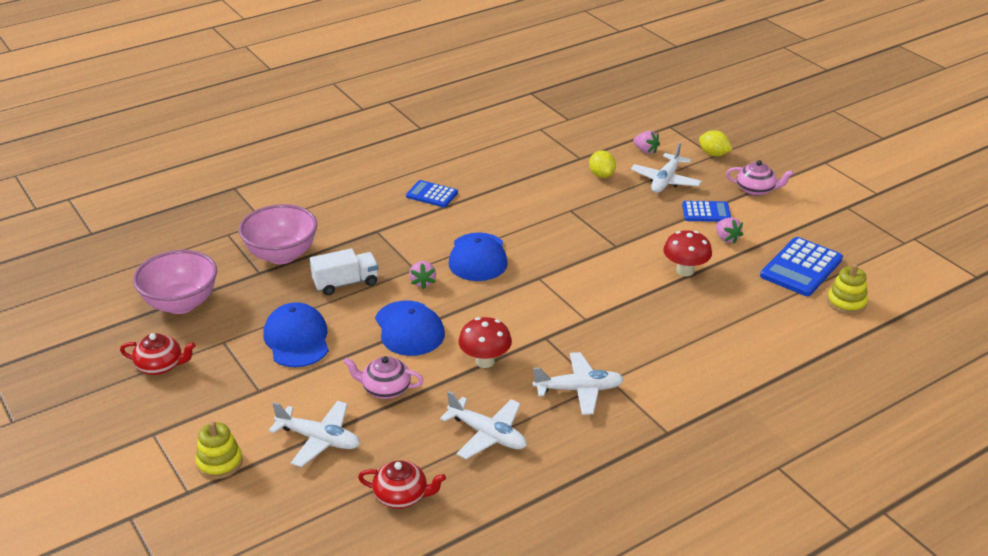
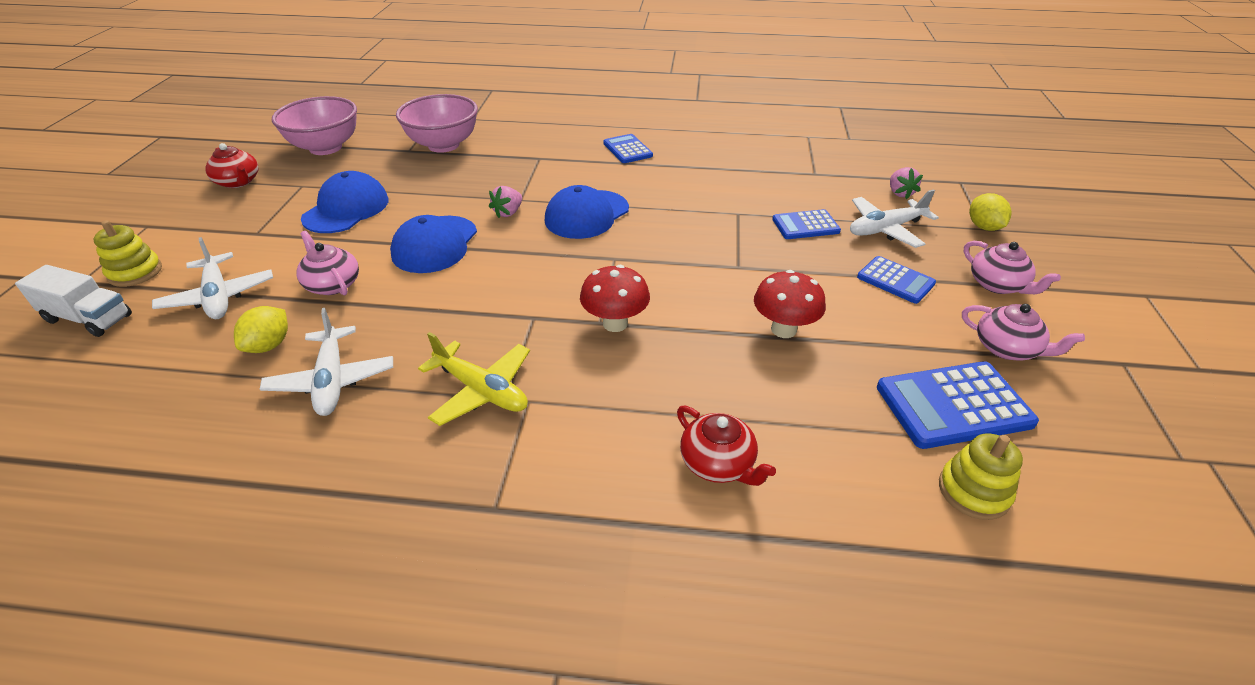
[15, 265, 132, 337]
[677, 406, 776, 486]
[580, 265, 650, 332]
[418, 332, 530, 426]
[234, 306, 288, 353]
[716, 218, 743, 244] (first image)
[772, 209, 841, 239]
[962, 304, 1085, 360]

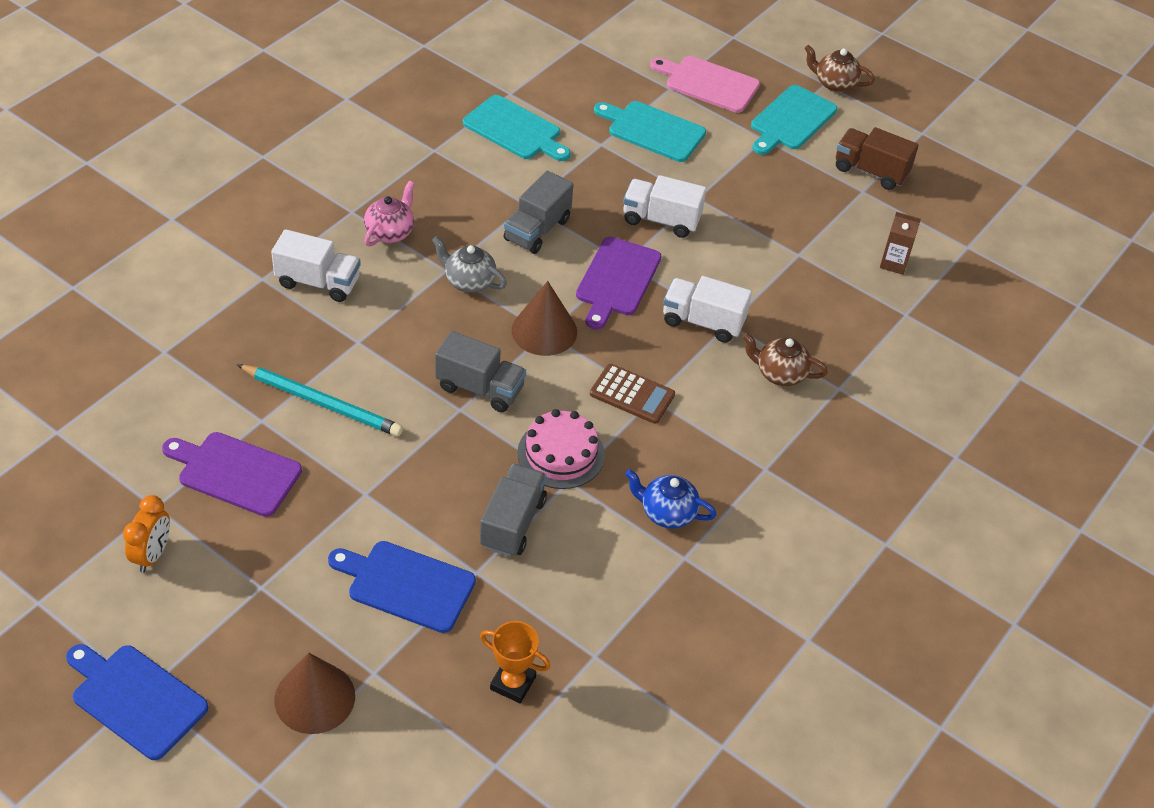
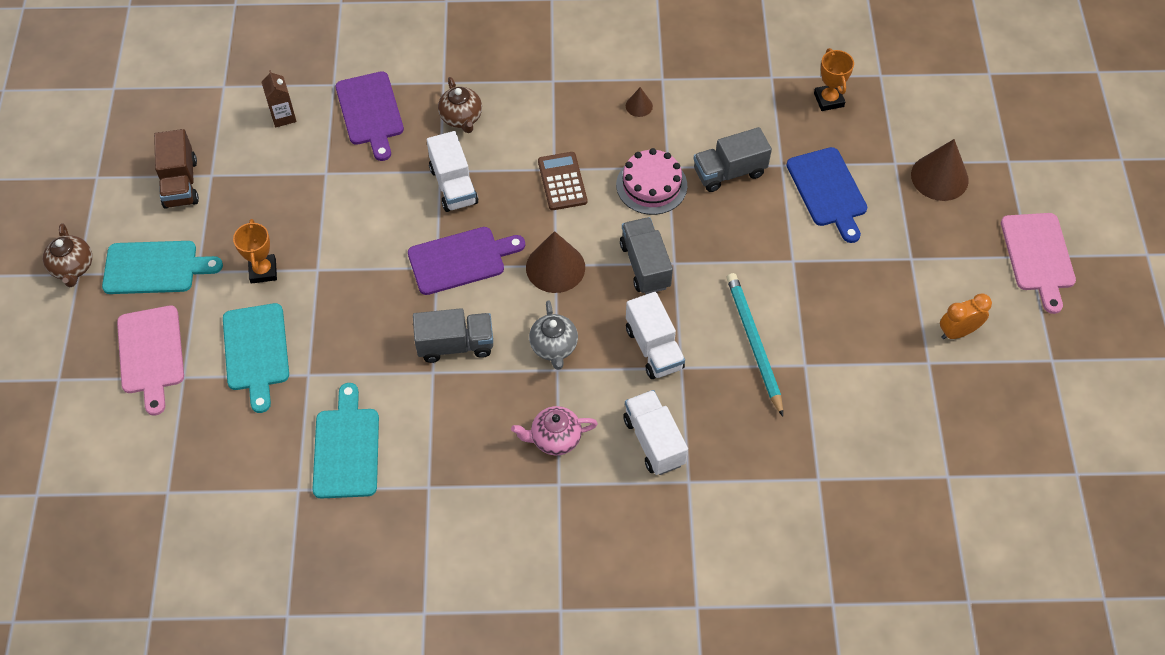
[1001, 213, 1076, 314]
[336, 71, 404, 161]
[626, 292, 685, 379]
[626, 87, 653, 117]
[233, 219, 277, 284]

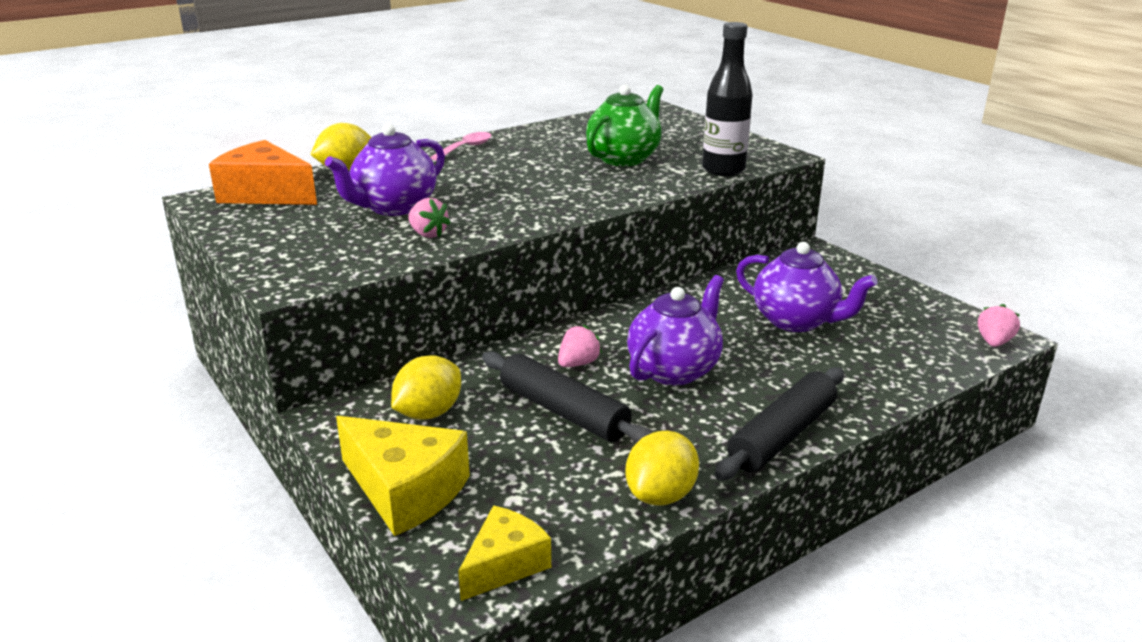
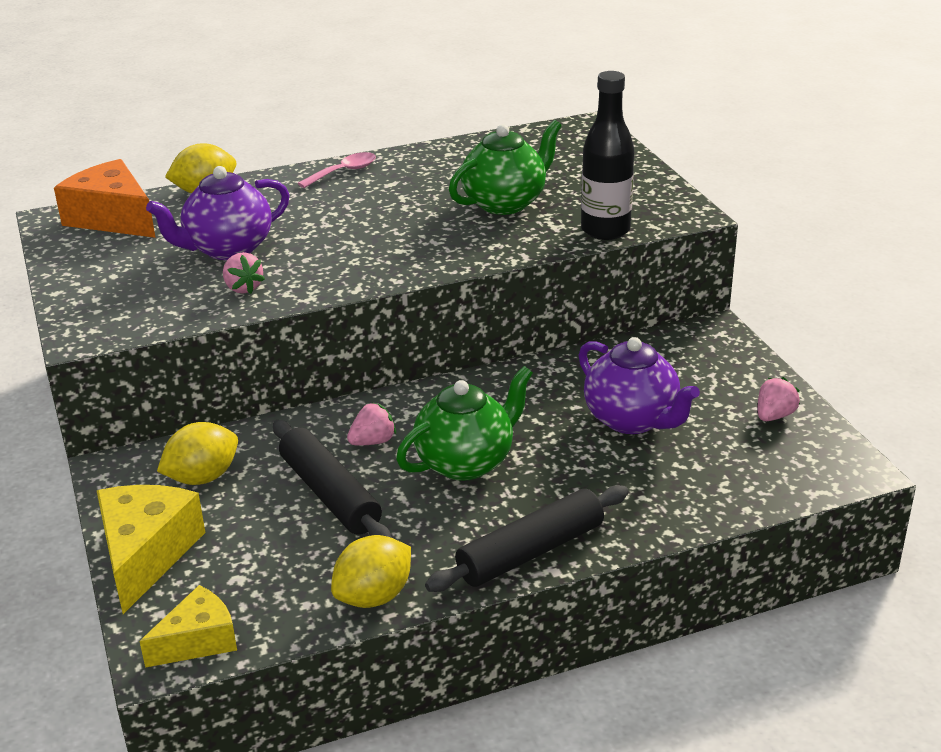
[97, 485, 205, 614]
[396, 366, 533, 481]
[758, 377, 800, 421]

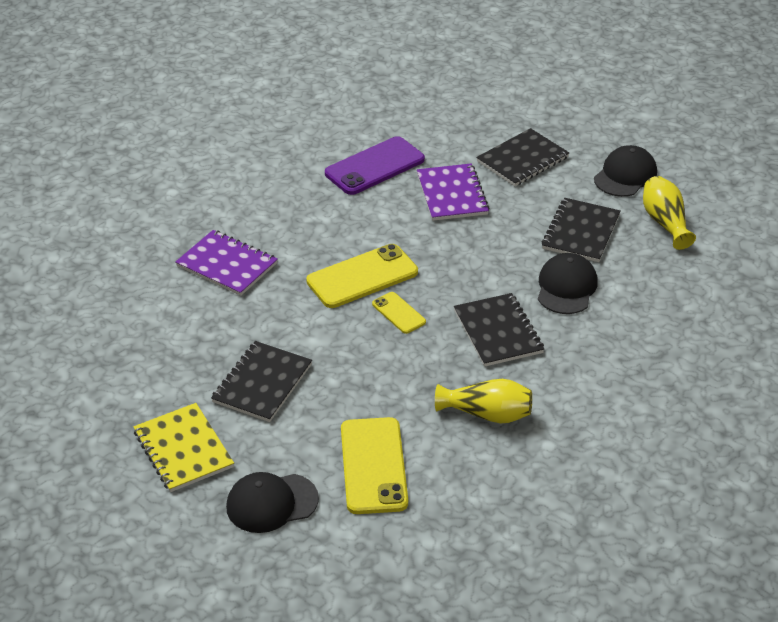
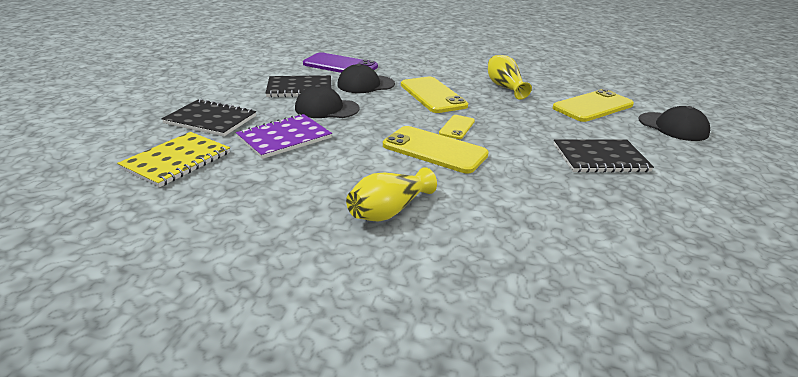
[117, 132, 230, 187]
[175, 230, 278, 296] (first image)
[303, 52, 378, 73]
[401, 77, 468, 113]
[295, 85, 360, 118]
[346, 167, 437, 221]

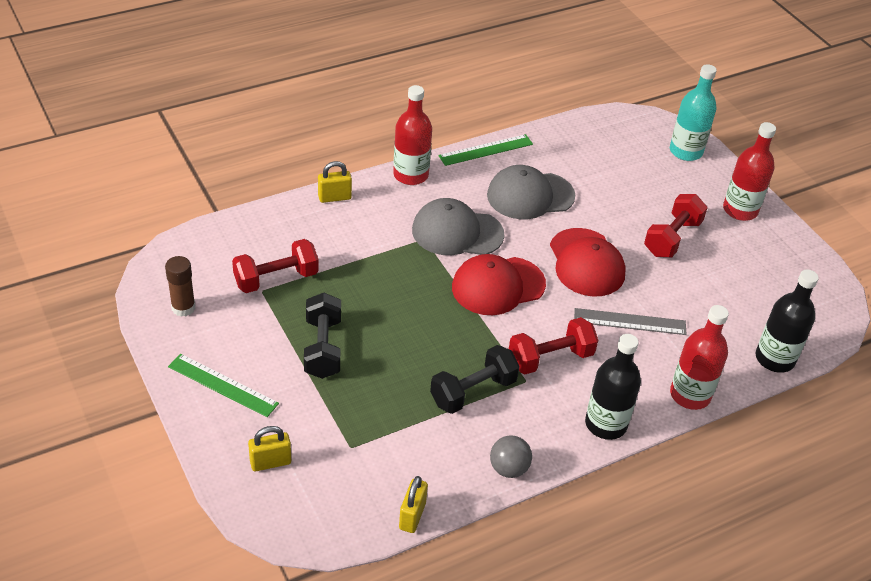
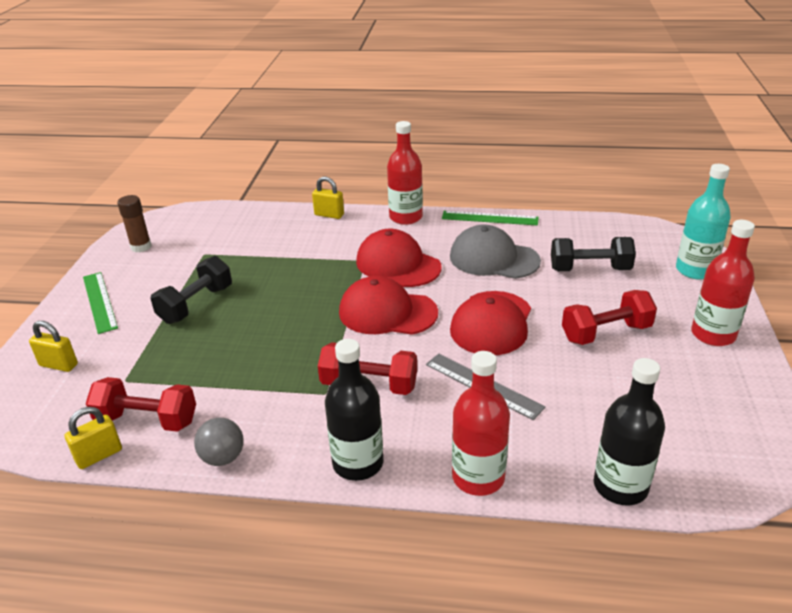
[86, 377, 196, 432]
[356, 229, 441, 287]
[551, 237, 636, 271]

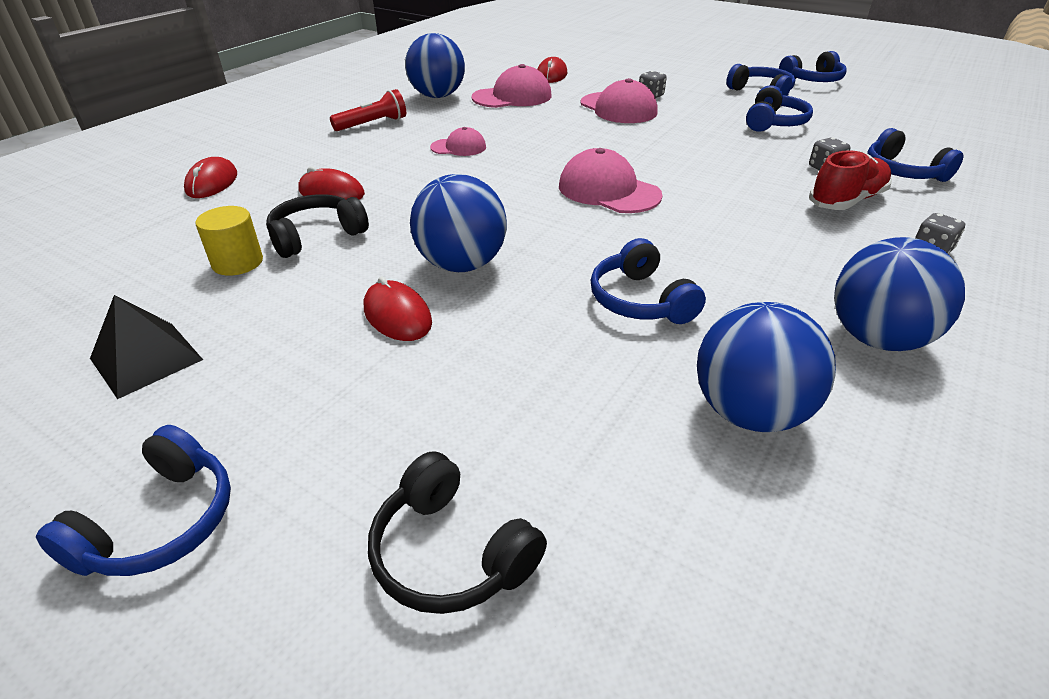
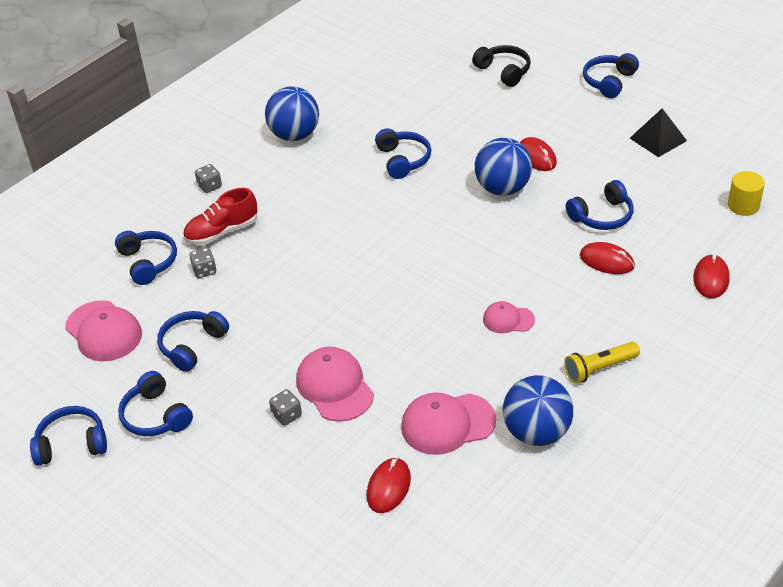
[728, 171, 765, 216]
[566, 180, 633, 230]
[564, 342, 640, 383]
[65, 300, 142, 361]
[697, 302, 836, 432] (first image)

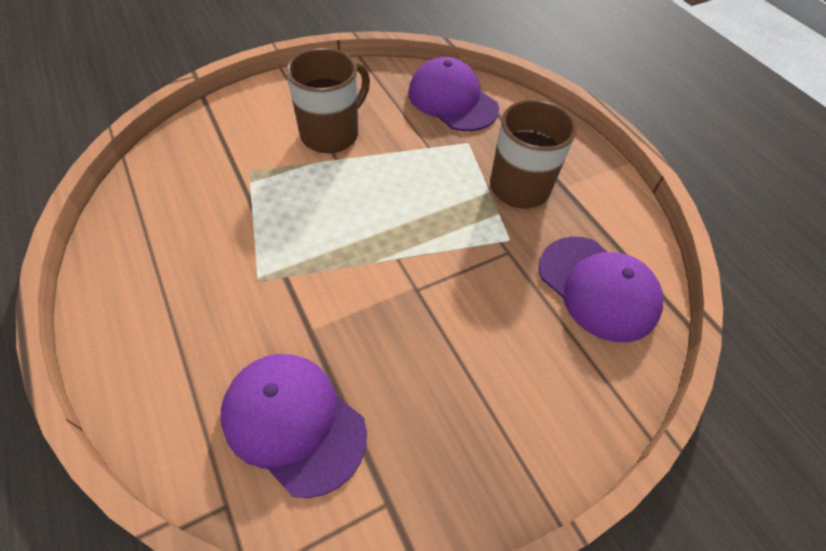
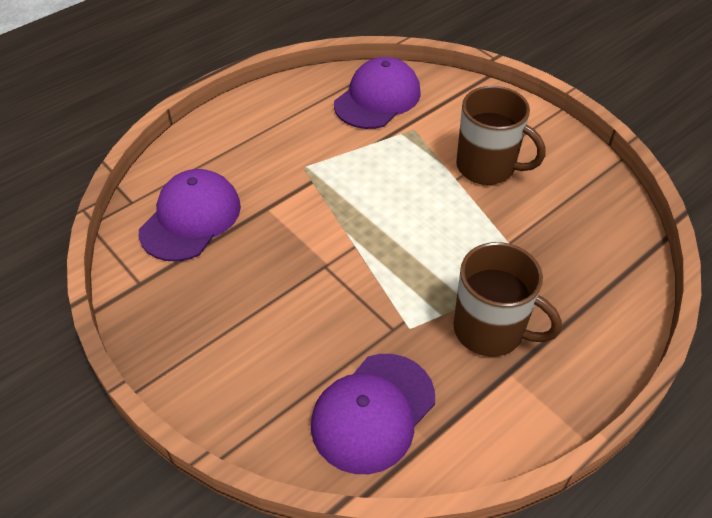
[334, 57, 421, 129]

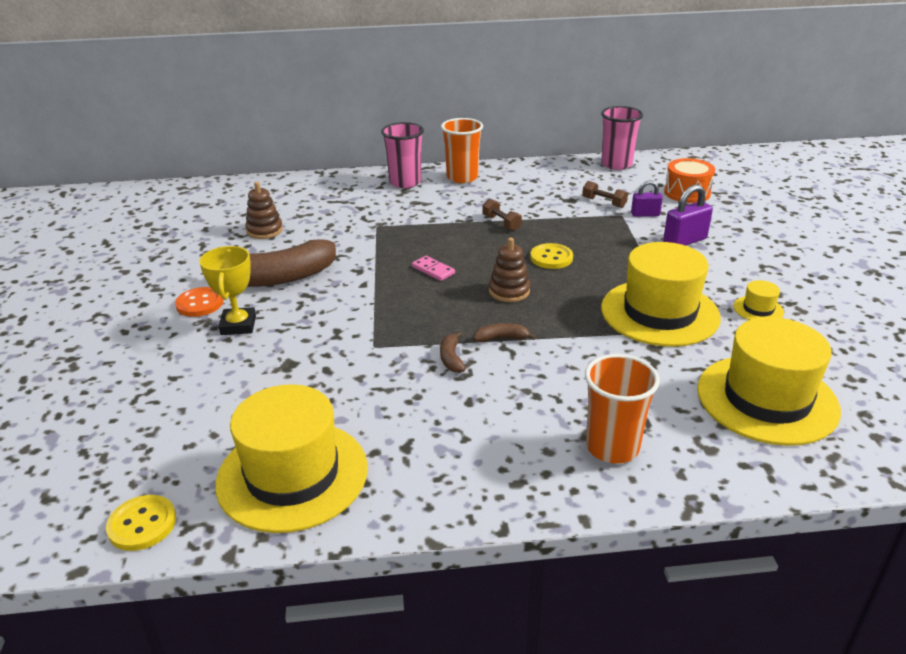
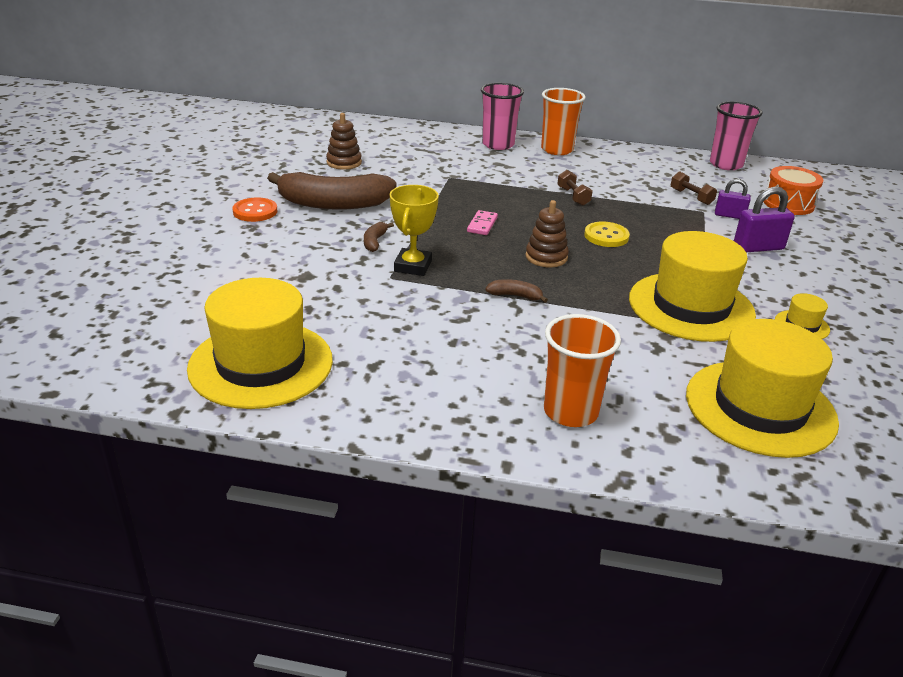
[106, 495, 176, 551] (first image)
[390, 185, 439, 276]
[467, 210, 498, 235]
[364, 222, 394, 252]

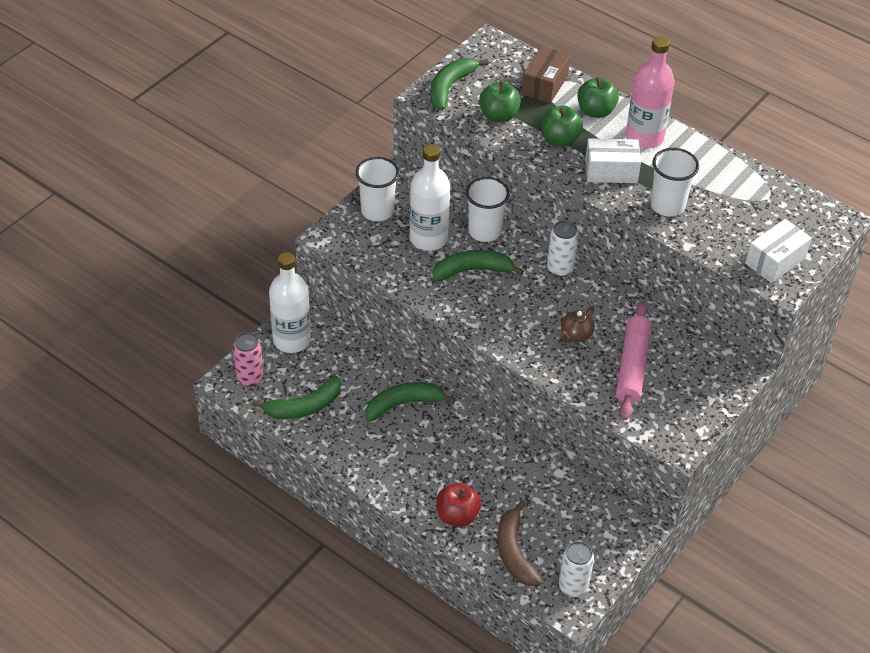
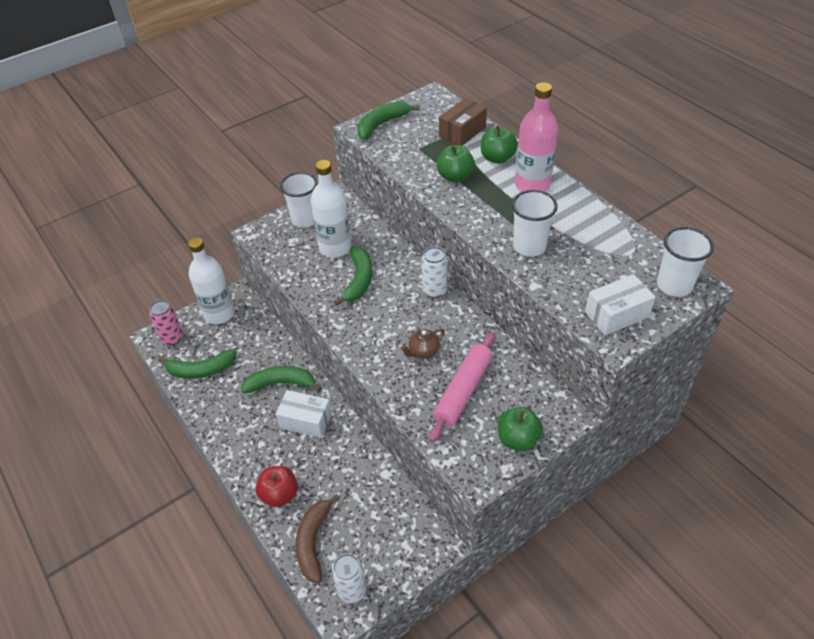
[334, 246, 372, 306]
[657, 227, 714, 297]
[498, 407, 543, 451]
[276, 390, 332, 438]

